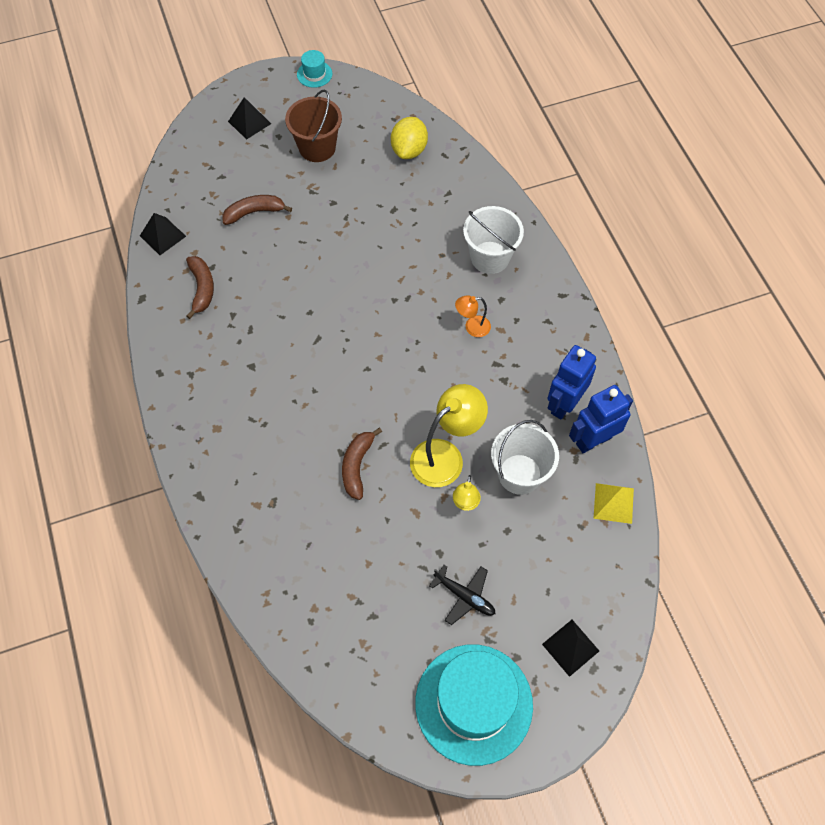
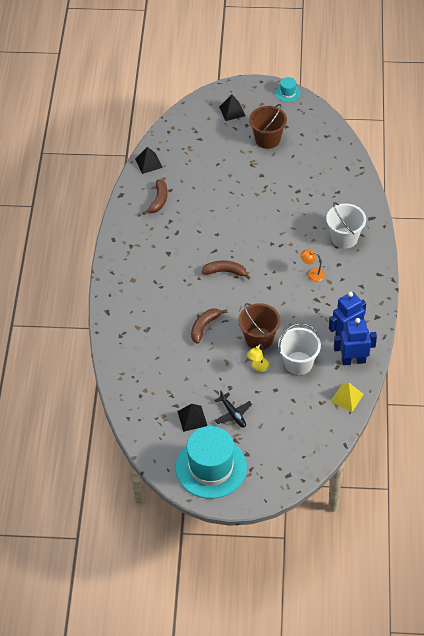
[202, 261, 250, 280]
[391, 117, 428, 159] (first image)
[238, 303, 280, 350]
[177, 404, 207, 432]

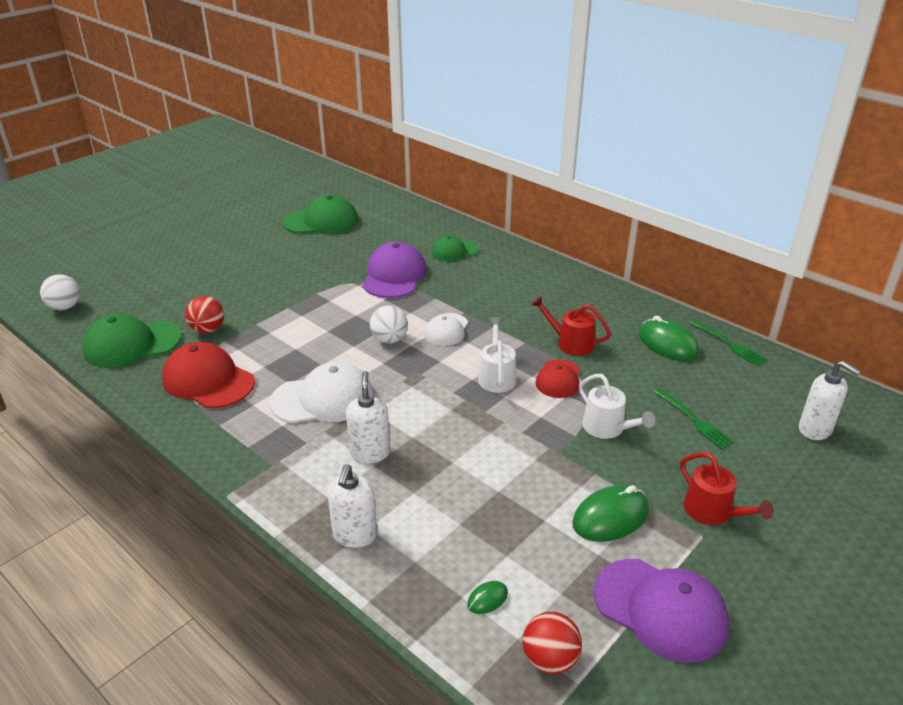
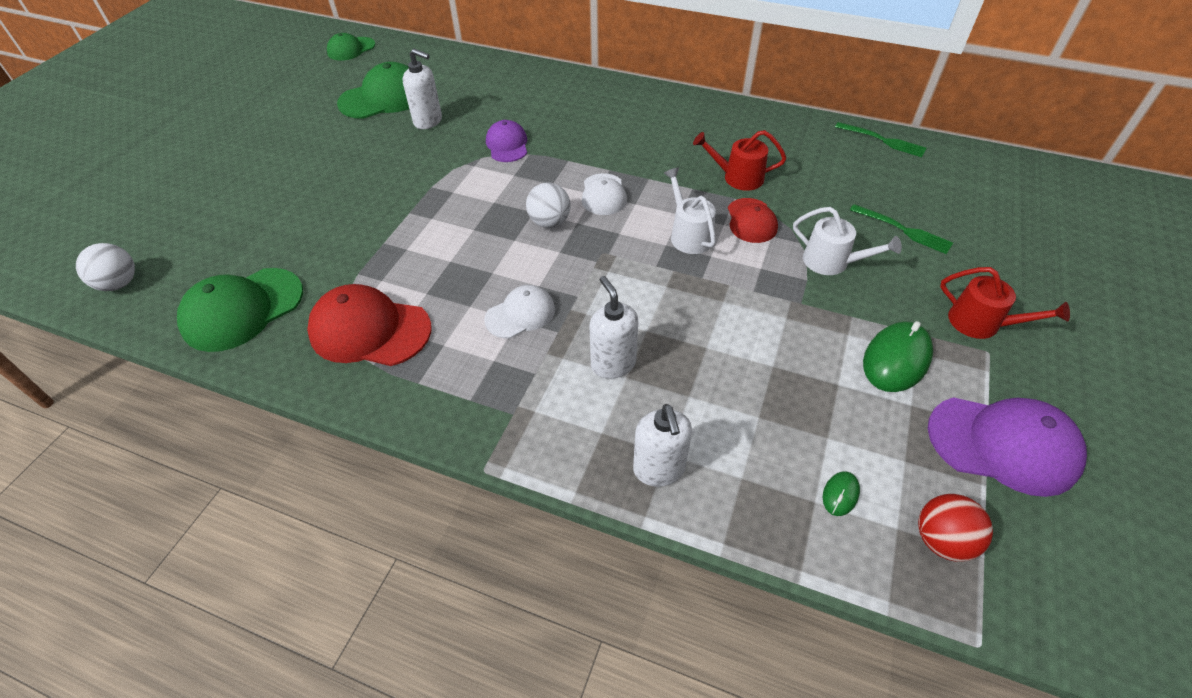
[185, 296, 224, 333] (first image)
[484, 285, 555, 338]
[486, 120, 527, 162]
[327, 33, 375, 61]
[638, 316, 699, 361] (first image)
[403, 49, 442, 129]

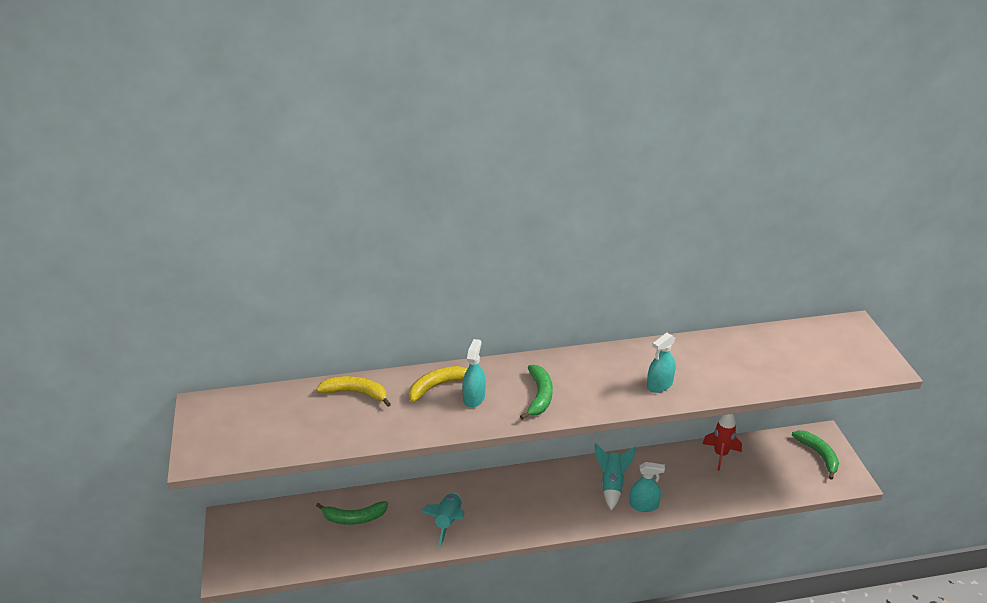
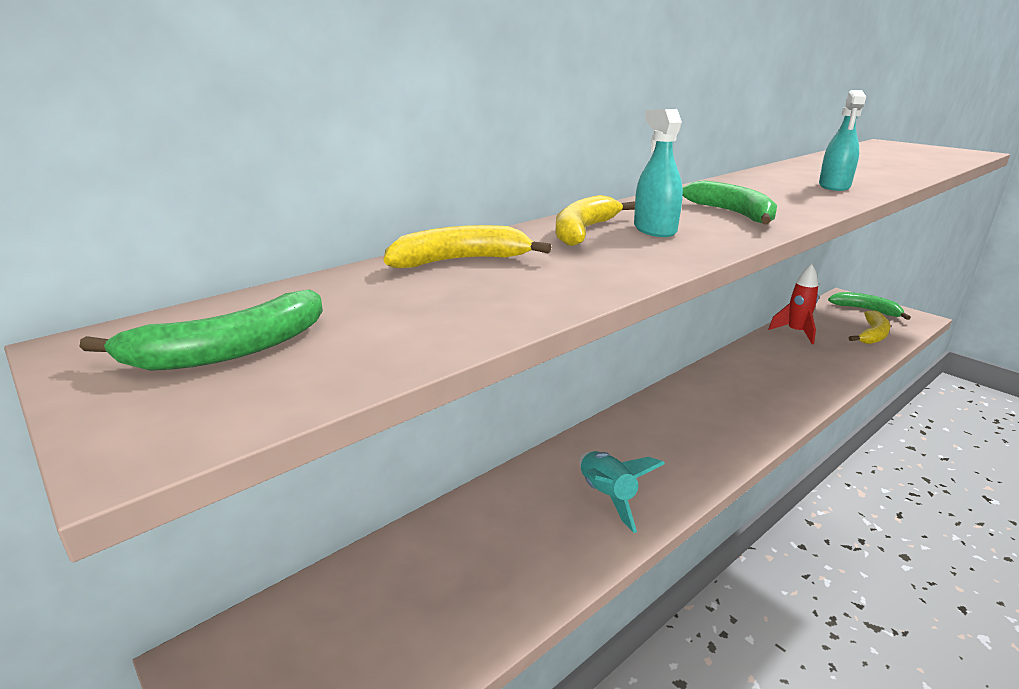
[80, 289, 323, 371]
[595, 443, 635, 510] (first image)
[629, 462, 665, 512] (first image)
[849, 310, 890, 344]

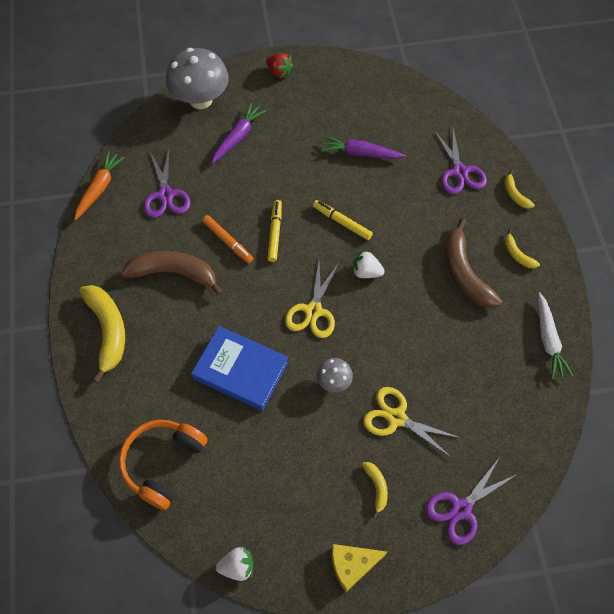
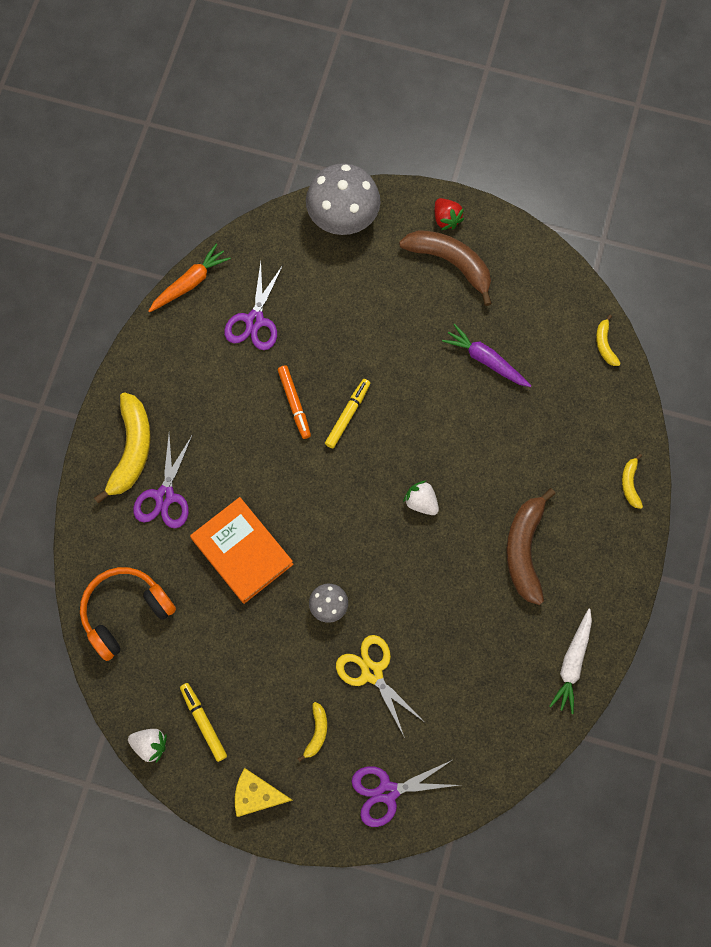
[399, 230, 492, 306]
[190, 497, 293, 604]
[212, 103, 266, 164] (first image)
[285, 261, 340, 338] (first image)
[180, 683, 227, 762]
[133, 434, 193, 528]
[596, 314, 621, 366]

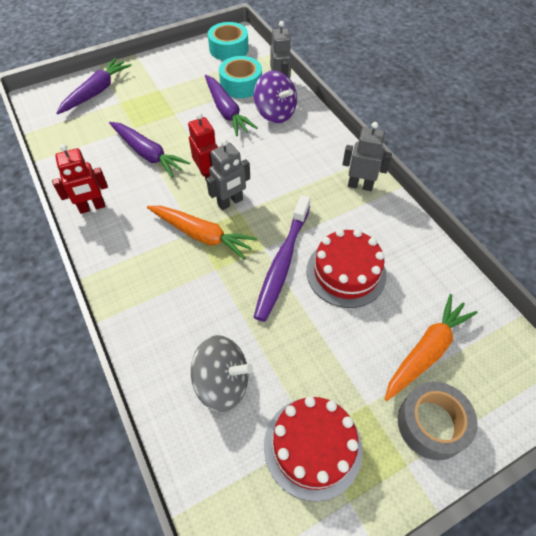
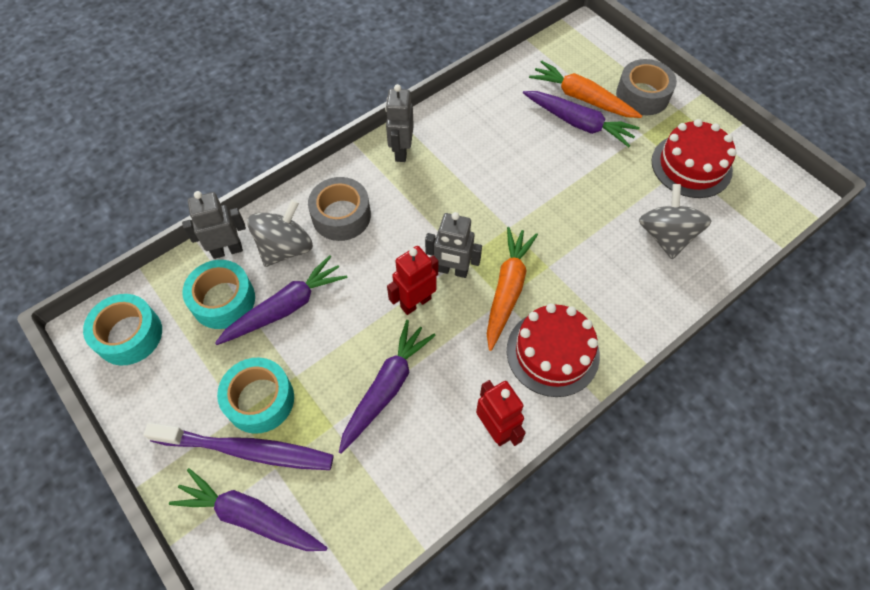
[425, 212, 482, 278]
[247, 199, 313, 267]
[144, 422, 334, 470]
[507, 304, 600, 397]
[217, 358, 294, 434]
[308, 177, 371, 241]
[523, 91, 640, 147]

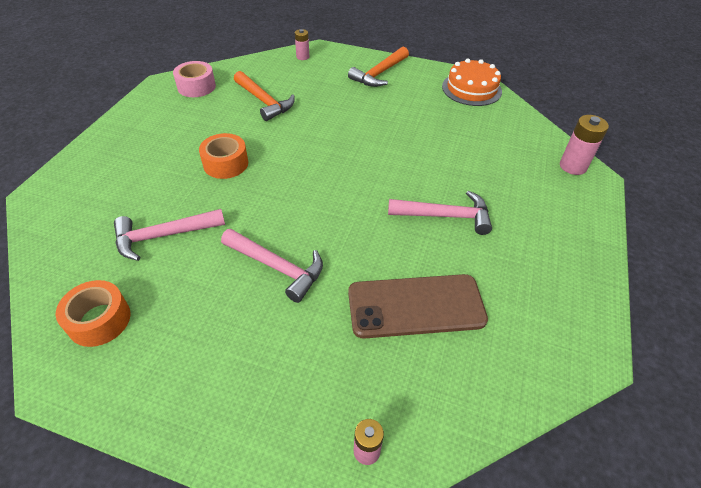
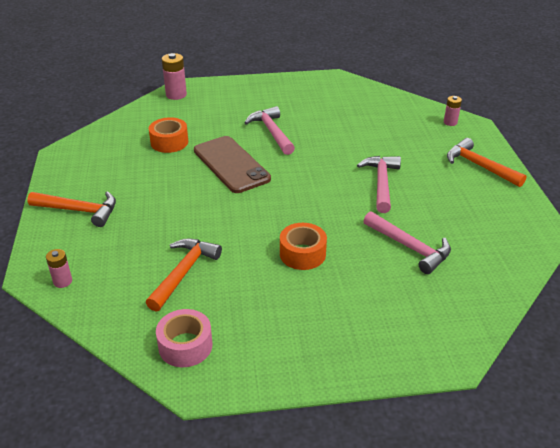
[149, 117, 188, 153]
[194, 136, 271, 193]
[442, 59, 502, 106] (first image)
[447, 138, 526, 187]

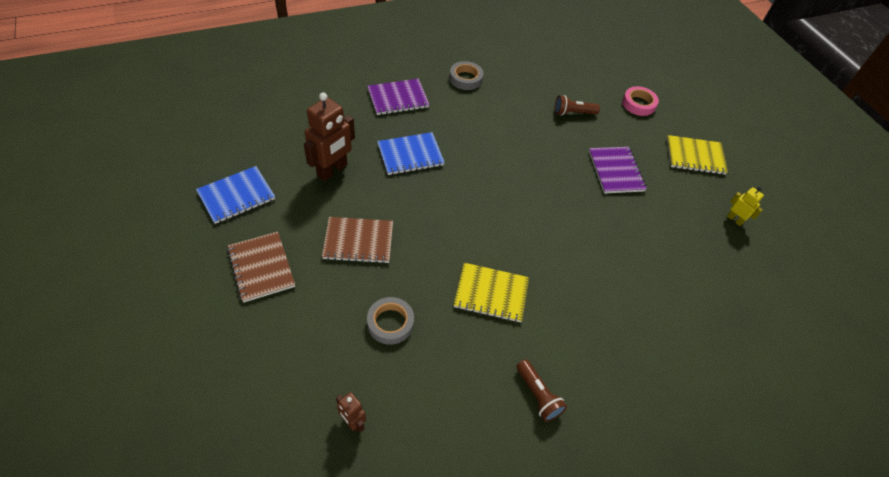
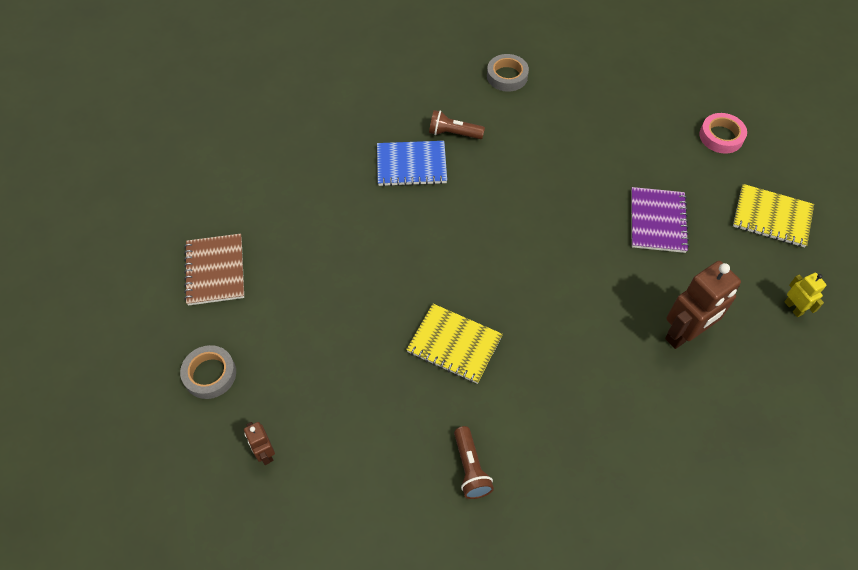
[196, 166, 275, 224] (first image)
[665, 261, 741, 349]
[322, 217, 393, 264] (first image)
[367, 79, 430, 115] (first image)
[180, 345, 236, 399]
[429, 110, 485, 139]

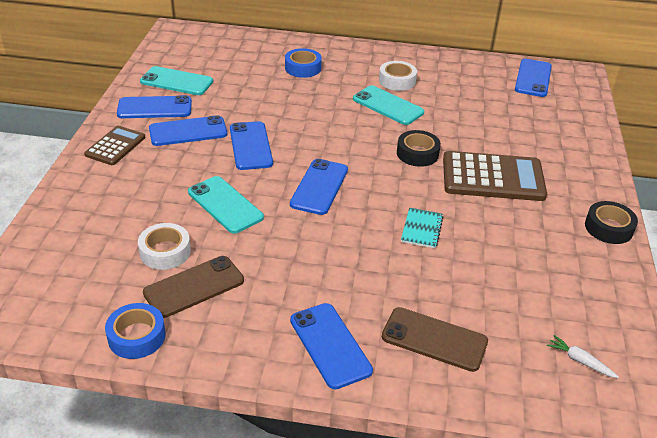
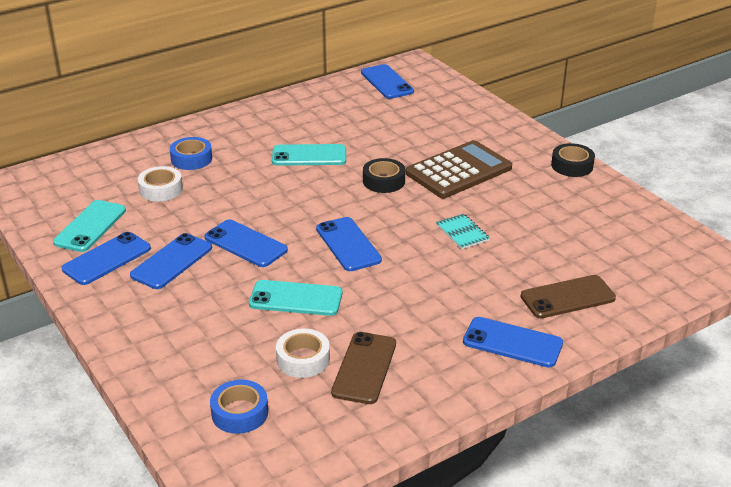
[84, 126, 145, 165] (first image)
[210, 380, 268, 434]
[53, 200, 126, 252]
[138, 166, 183, 202]
[547, 335, 619, 378] (first image)

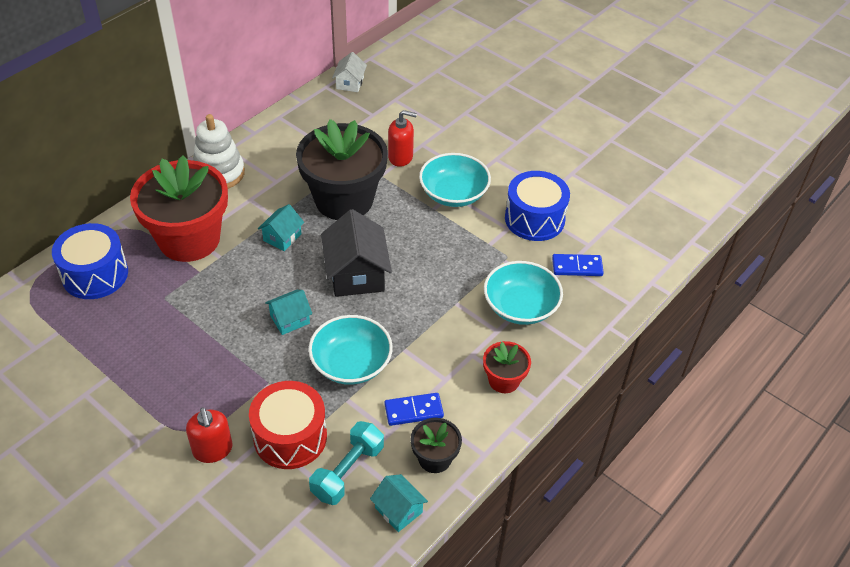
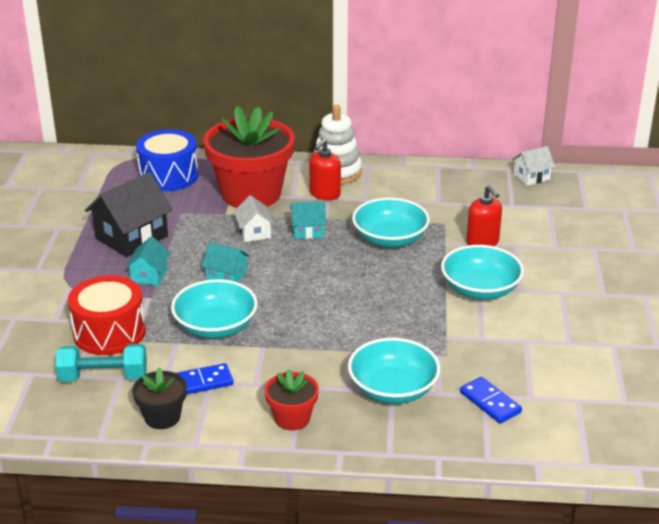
[309, 139, 341, 200]
[352, 198, 430, 248]
[85, 172, 173, 257]
[125, 236, 171, 286]
[177, 363, 234, 394]
[505, 171, 570, 241] (first image)
[234, 195, 275, 242]

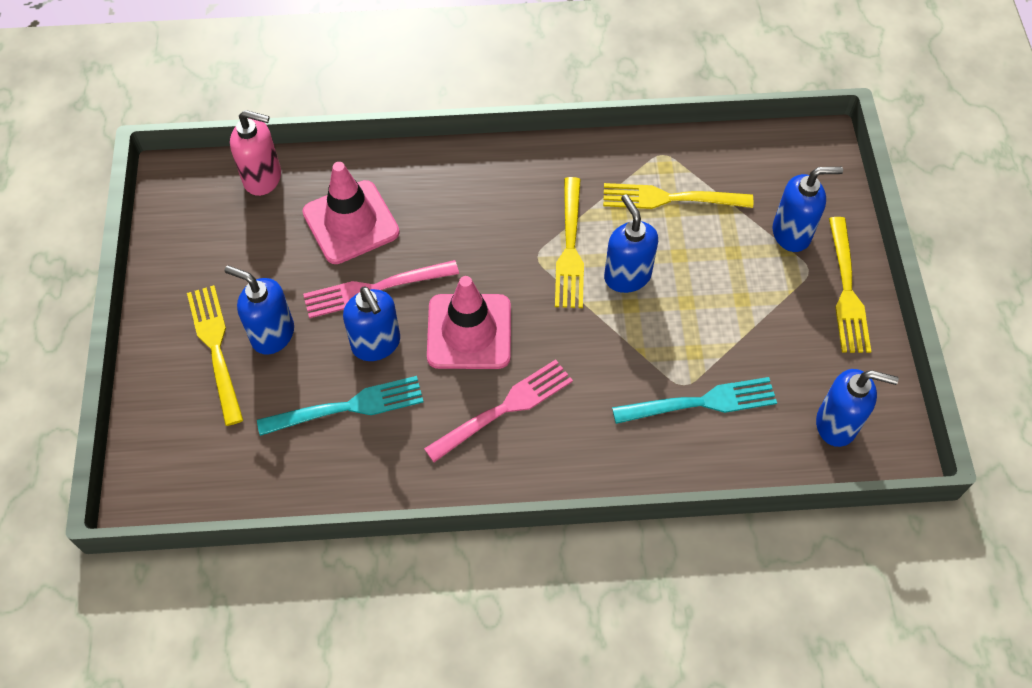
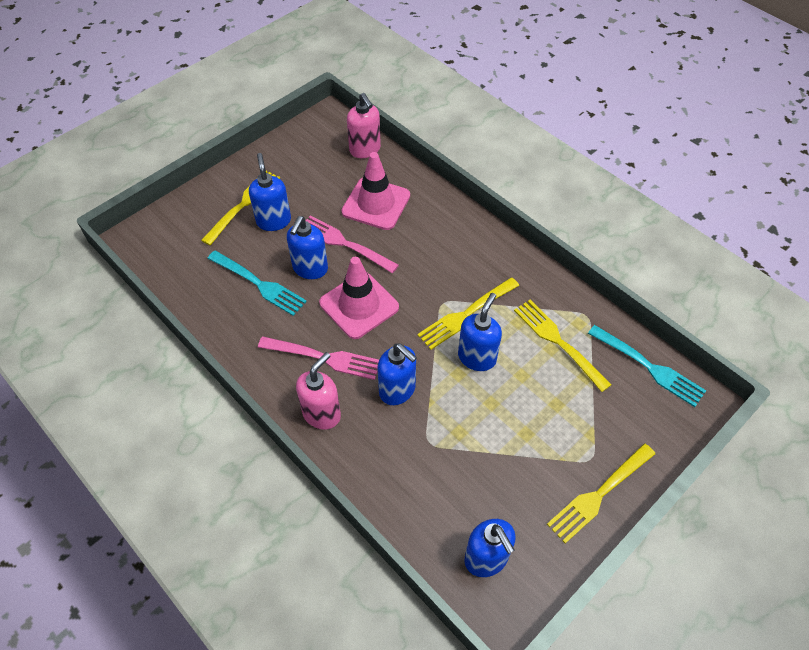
[588, 325, 706, 407]
[377, 344, 417, 405]
[296, 352, 341, 430]

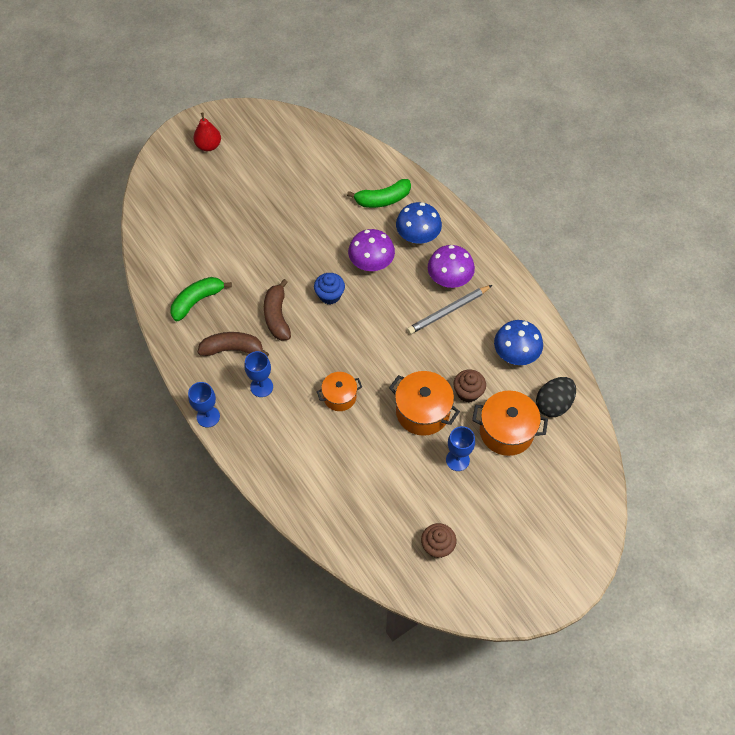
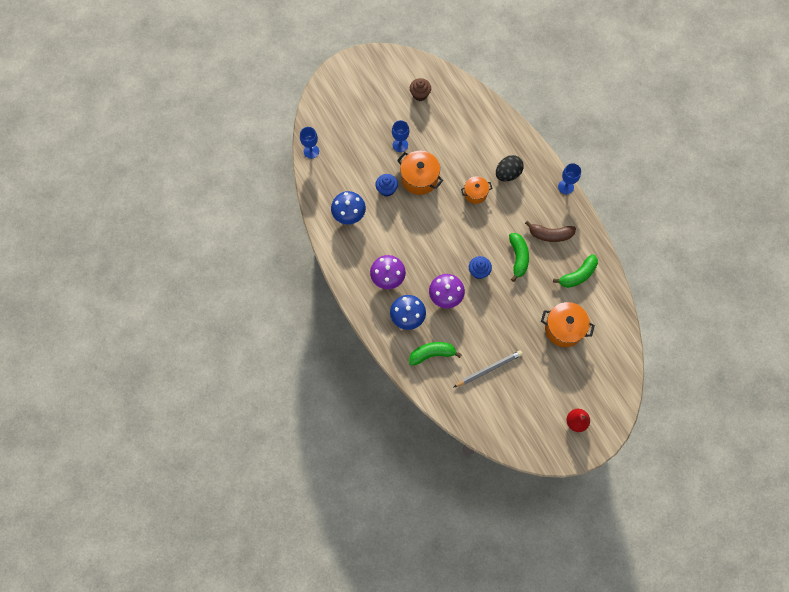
[300, 127, 319, 159]
[509, 233, 529, 282]
[454, 350, 523, 387]
[375, 174, 398, 197]
[541, 302, 595, 347]
[496, 155, 524, 181]

